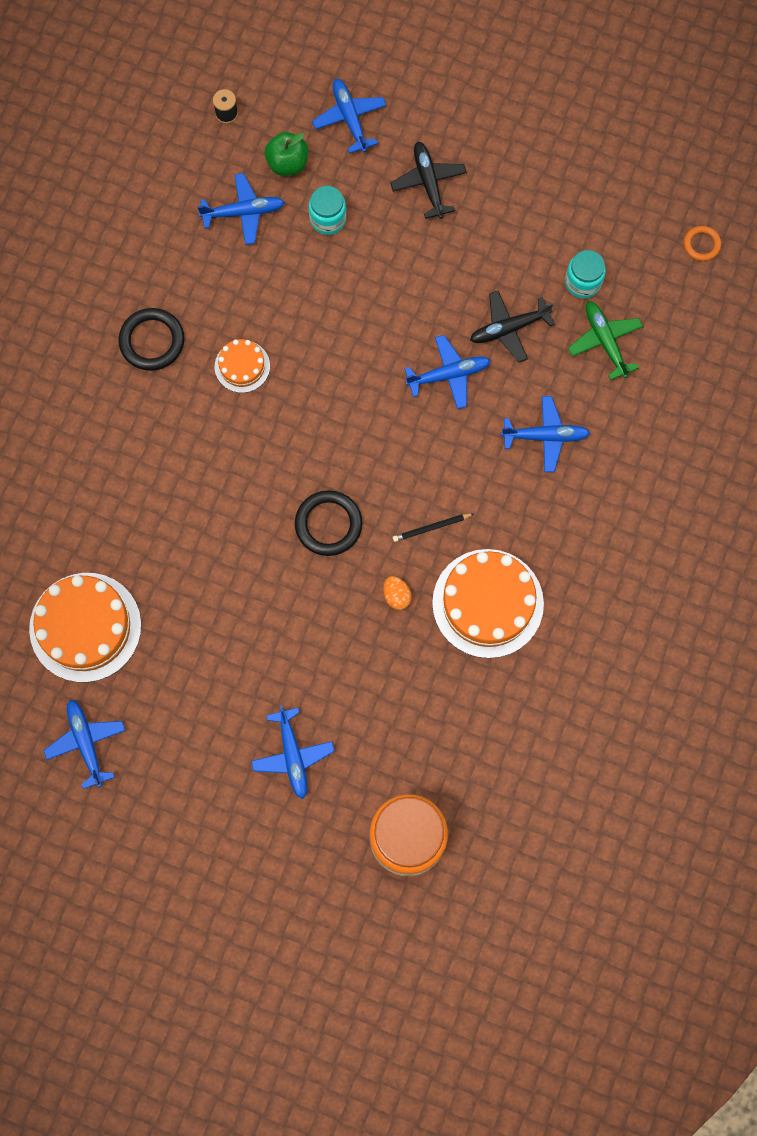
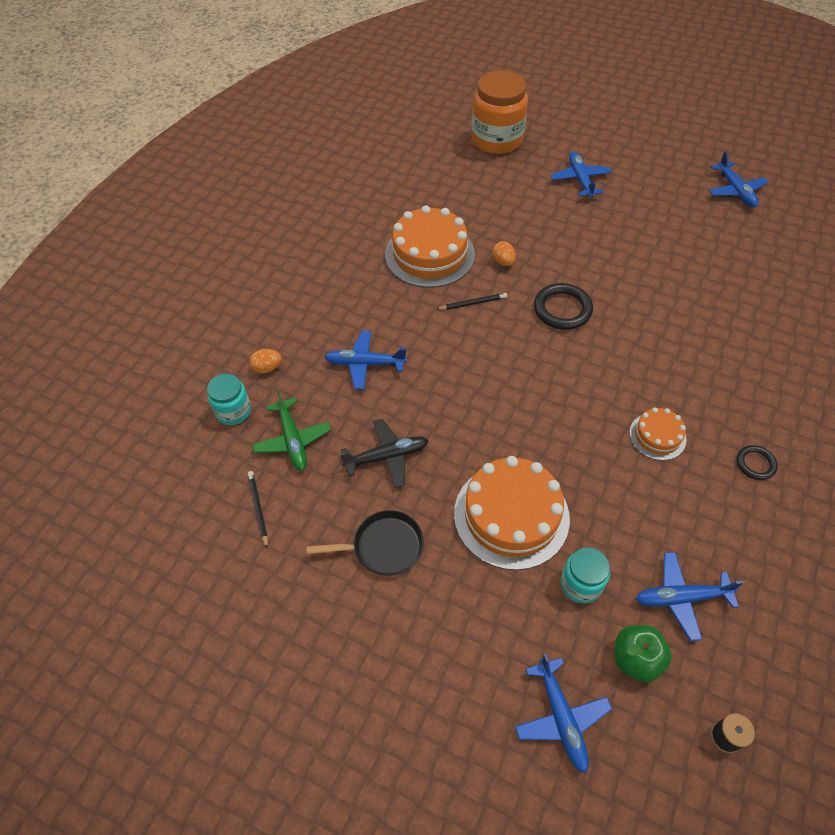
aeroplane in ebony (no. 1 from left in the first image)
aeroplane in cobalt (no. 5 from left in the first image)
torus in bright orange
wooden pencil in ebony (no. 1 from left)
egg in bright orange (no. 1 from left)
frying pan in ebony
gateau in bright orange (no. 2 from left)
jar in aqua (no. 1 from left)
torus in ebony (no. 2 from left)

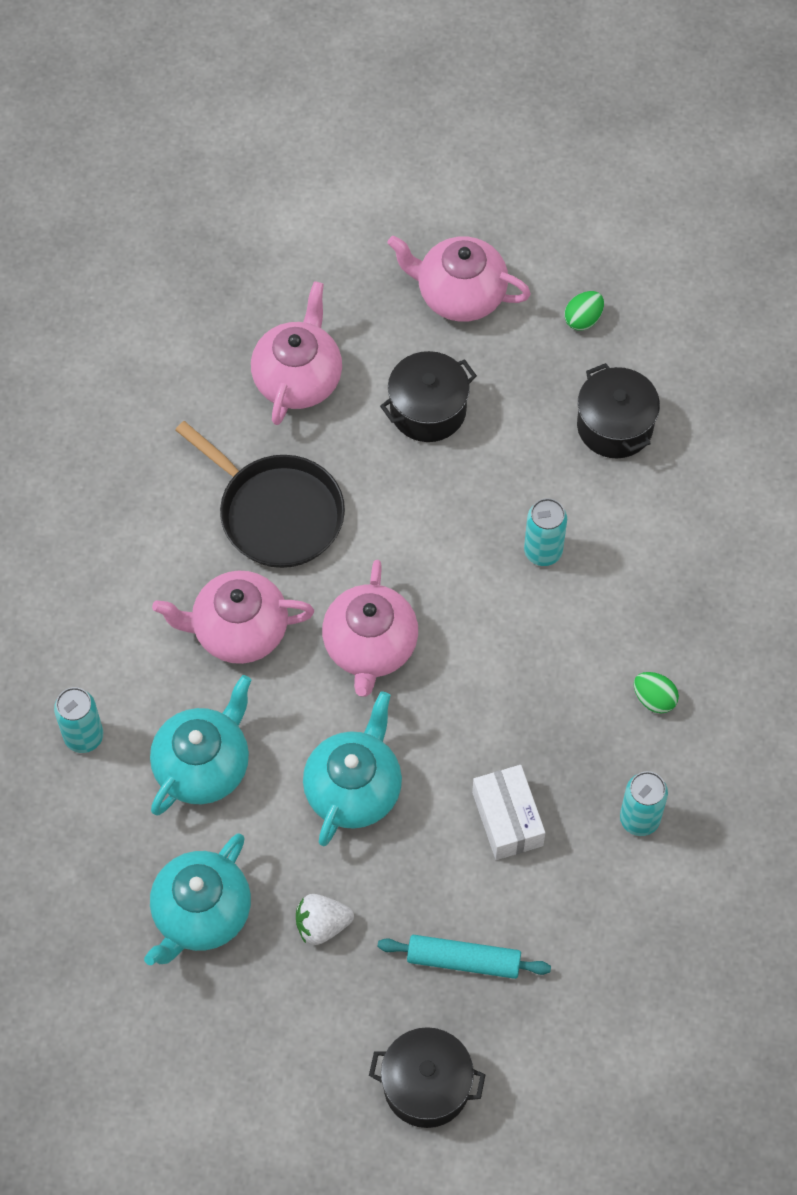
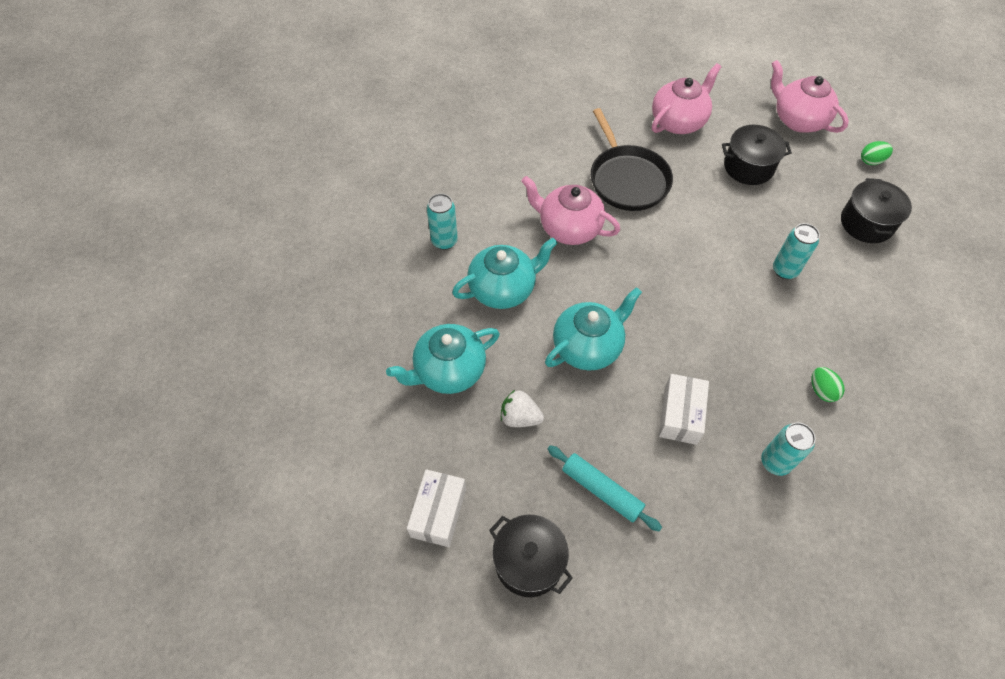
teapot in pink (no. 3 from left in the first image)
box in pure white (no. 1 from left)

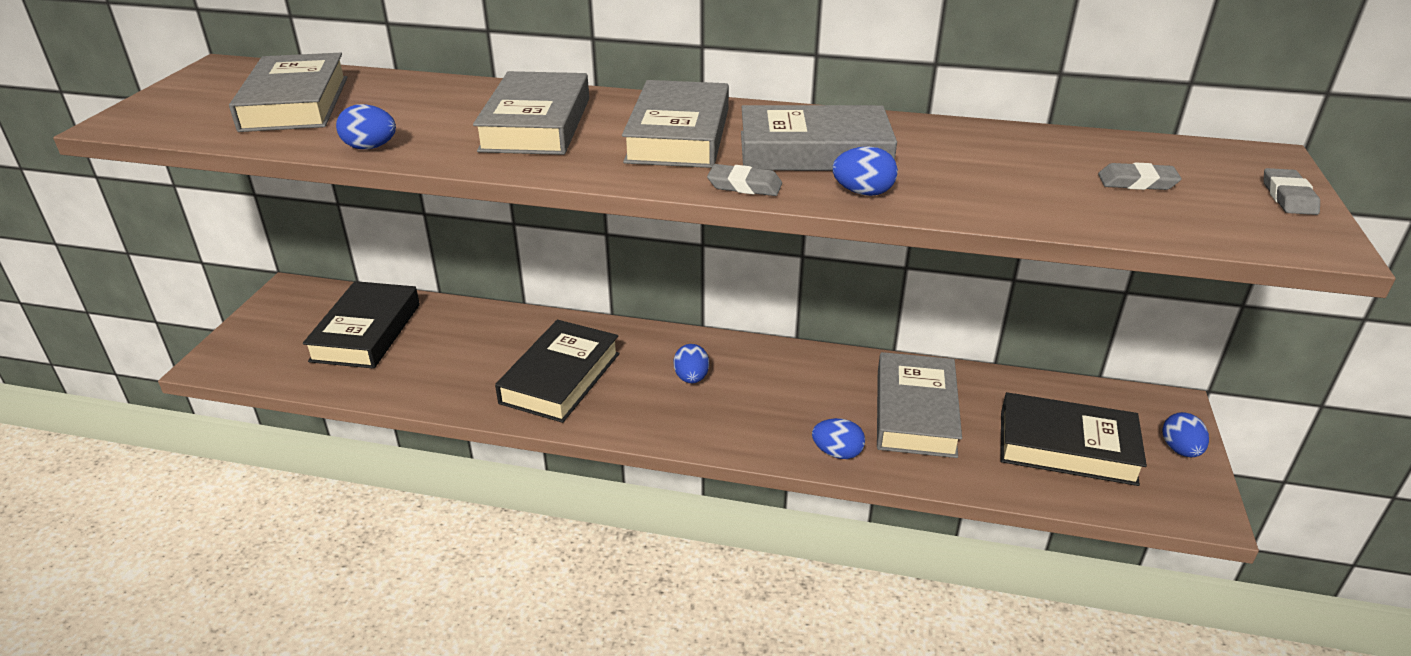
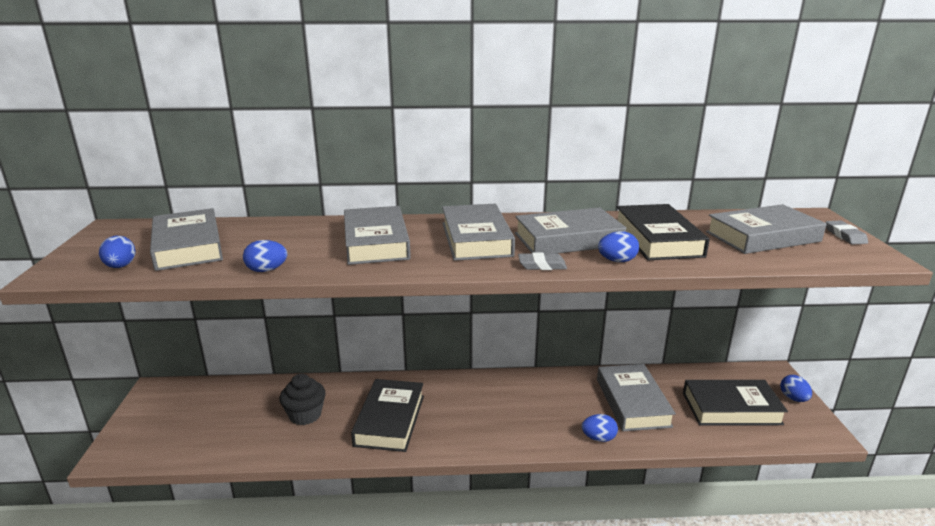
fairy cake in ebony
hardcover in ebony (no. 2 from left)
egg in cobalt (no. 1 from left)
hardcover in ash-grey (no. 6 from left)

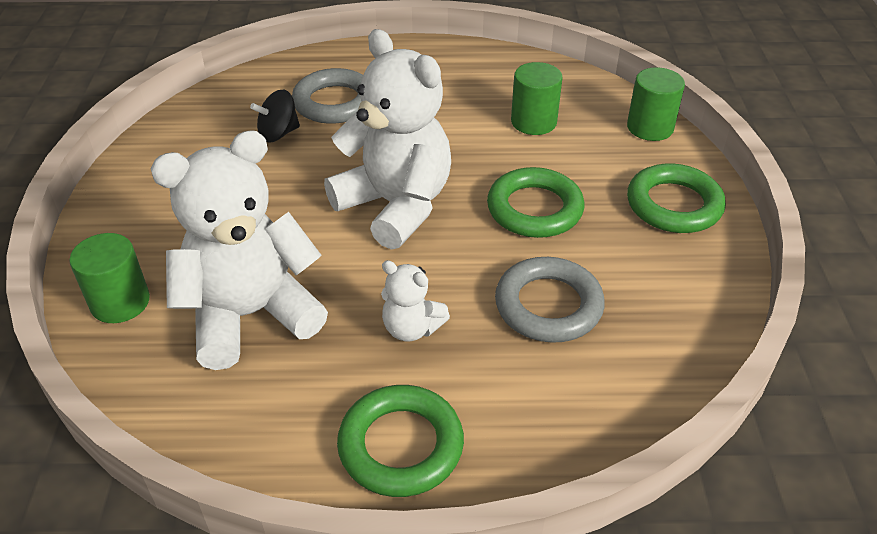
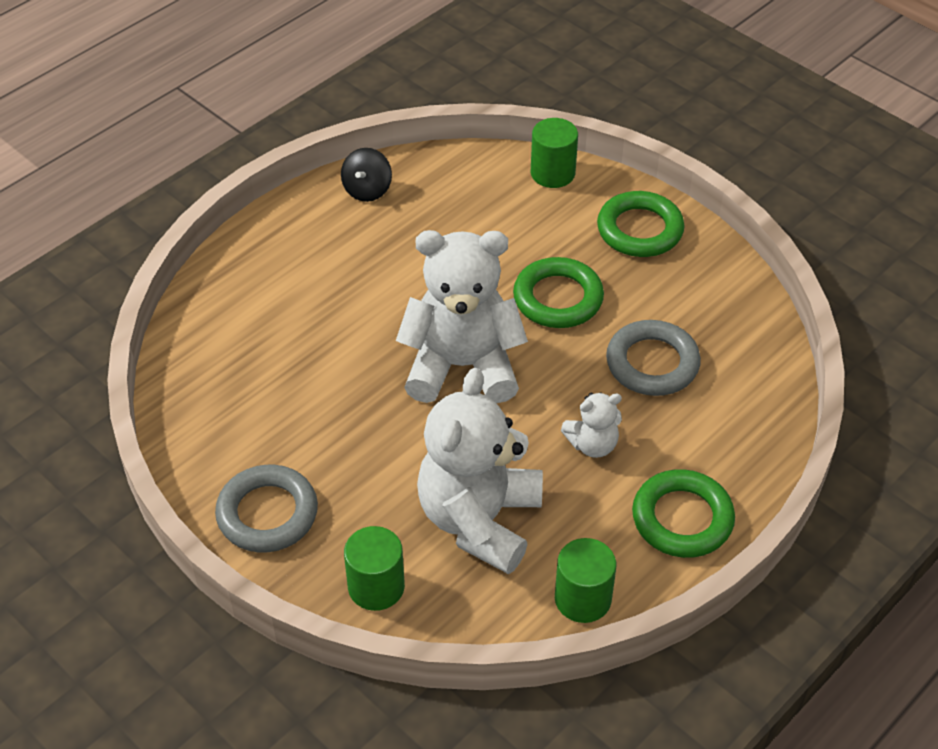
whirligig in ebony
torus in ash-grey (no. 1 from left)
cylinder shape in leaf-green (no. 3 from left)

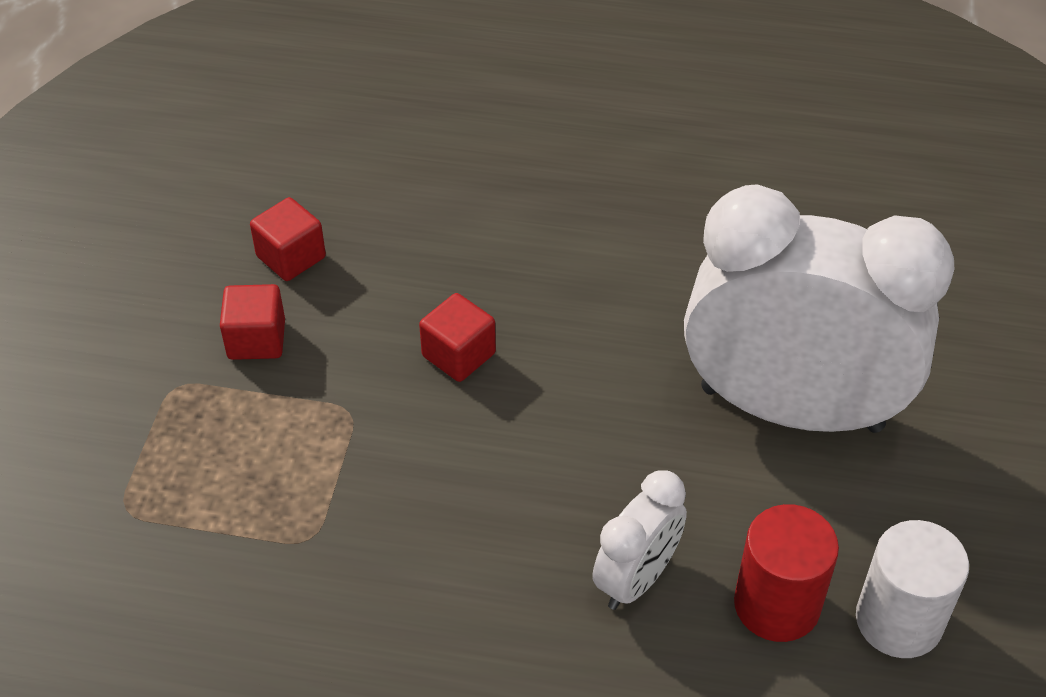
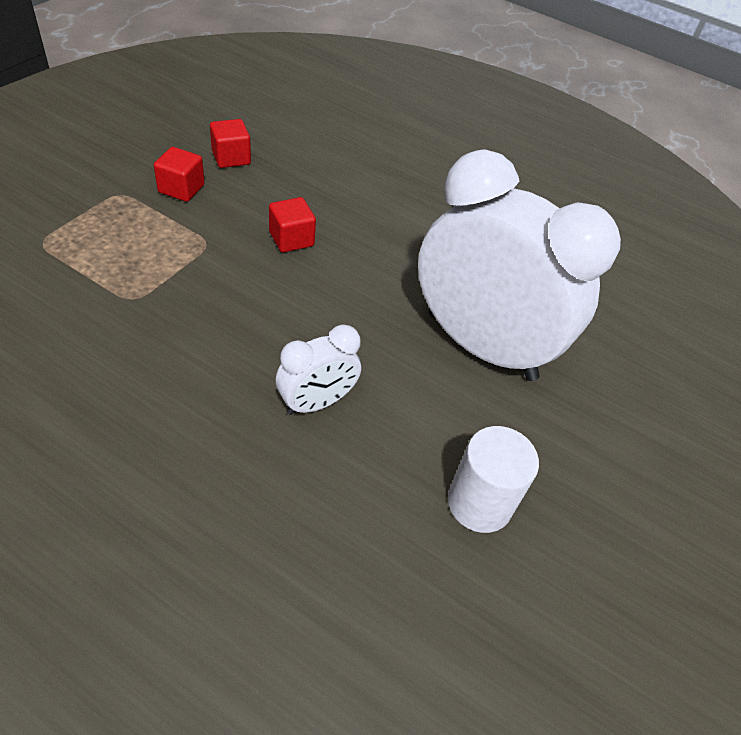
cylinder shape in red

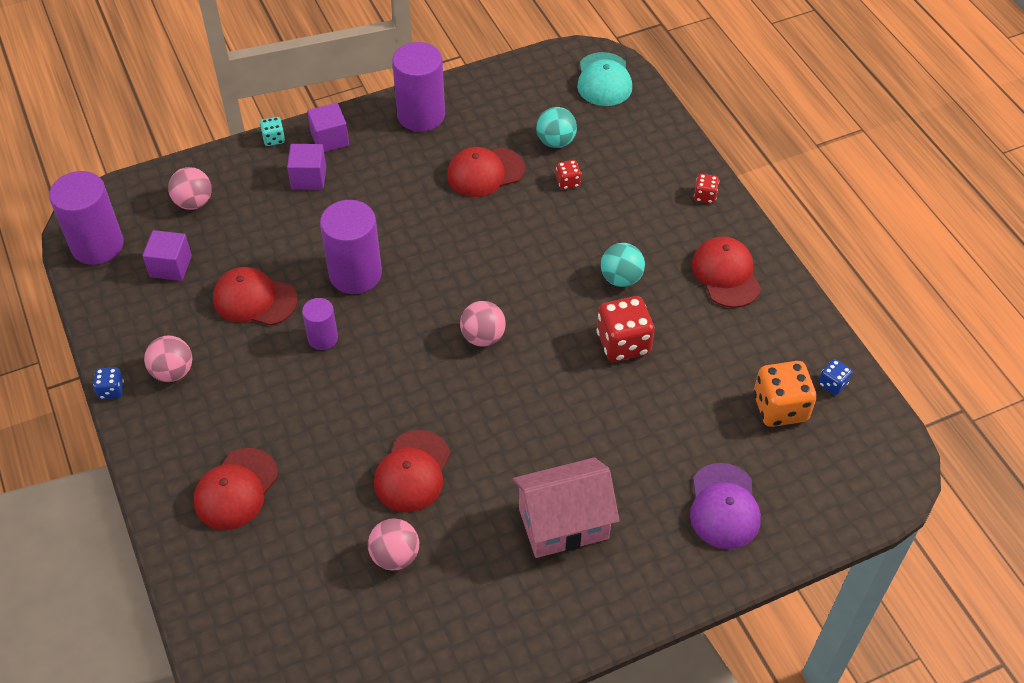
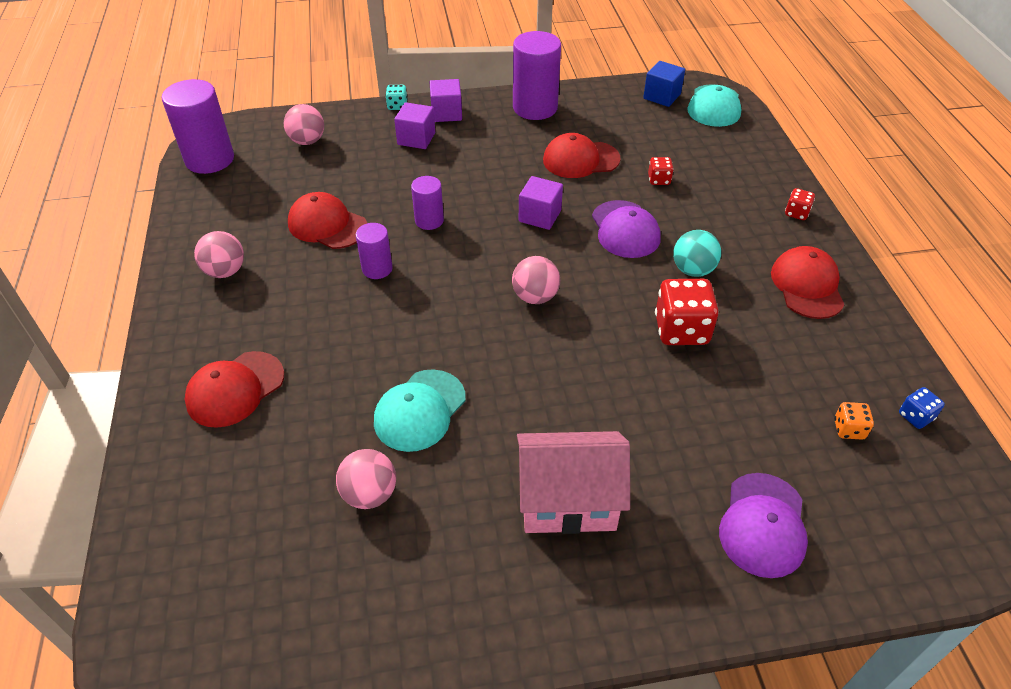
die in cobalt (no. 1 from left in the first image)
ball in aqua (no. 1 from left in the first image)
peaked cap in violet (no. 1 from left)
cube in cobalt
cube in violet (no. 3 from left)
peaked cap in aqua (no. 1 from left)
cylinder shape in violet (no. 3 from left)
die in bright orange

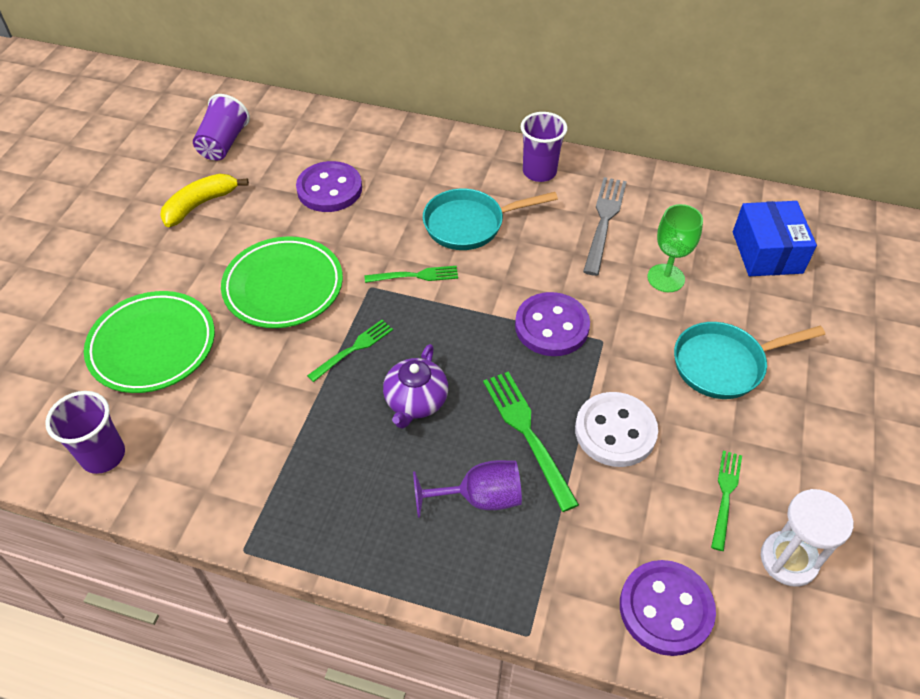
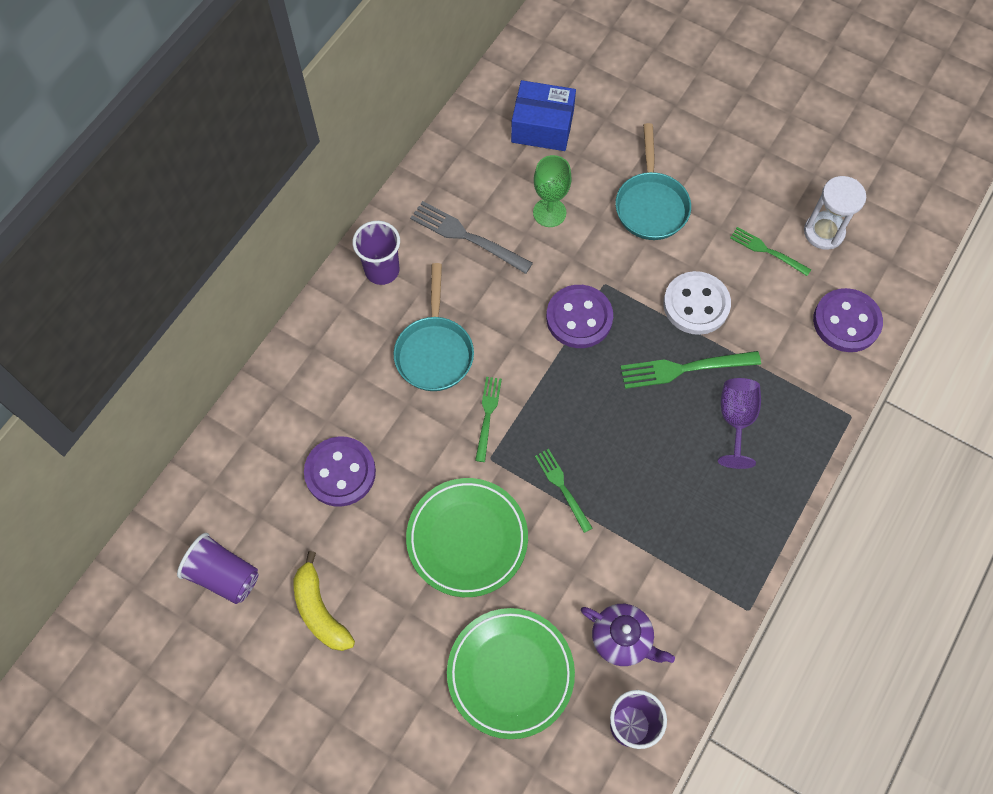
teapot in violet

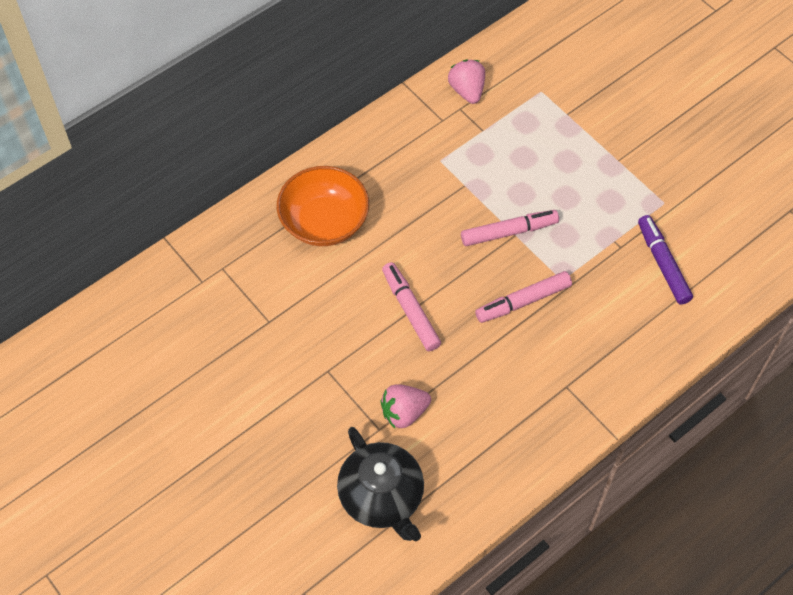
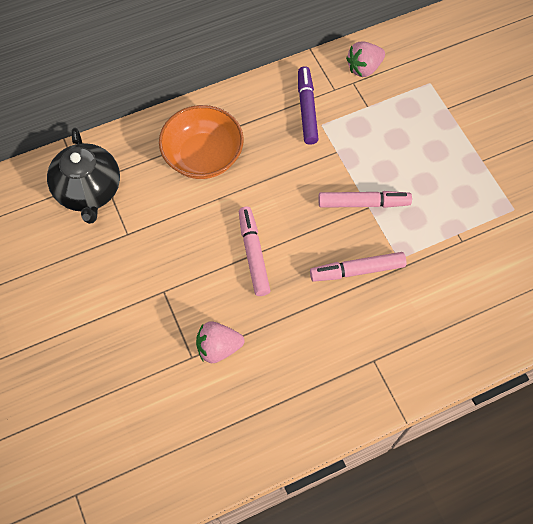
teapot in ebony
felt pen in violet
strawberry in pink (no. 2 from left)

